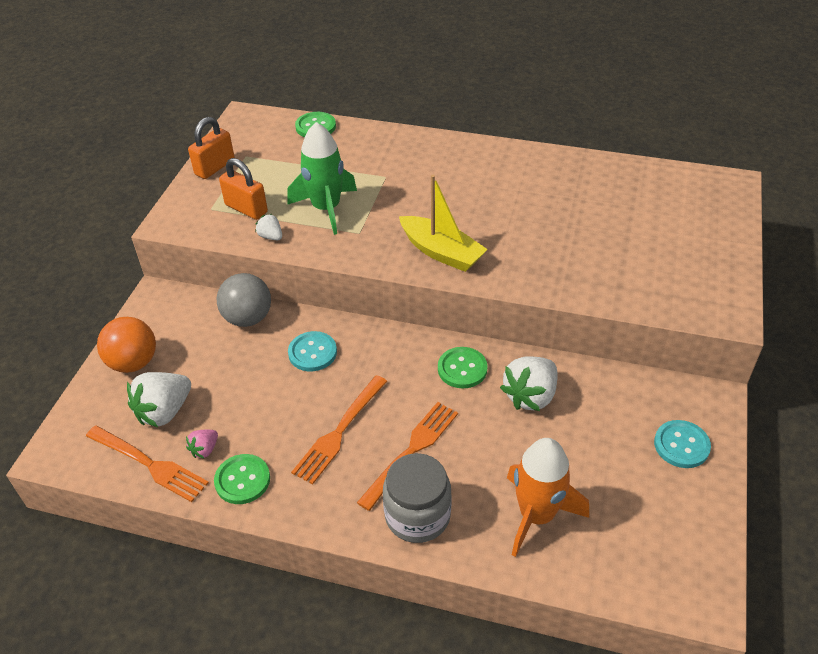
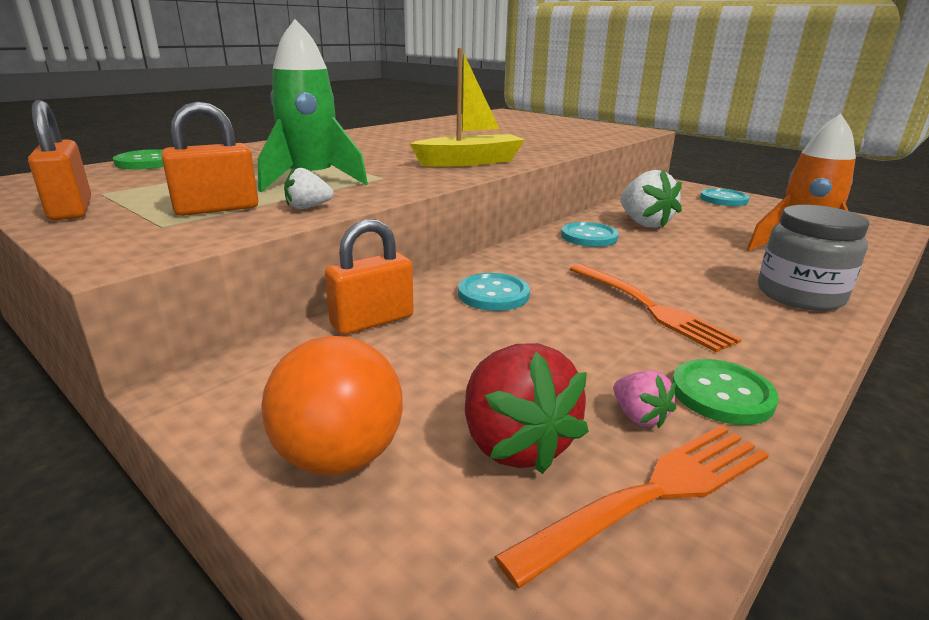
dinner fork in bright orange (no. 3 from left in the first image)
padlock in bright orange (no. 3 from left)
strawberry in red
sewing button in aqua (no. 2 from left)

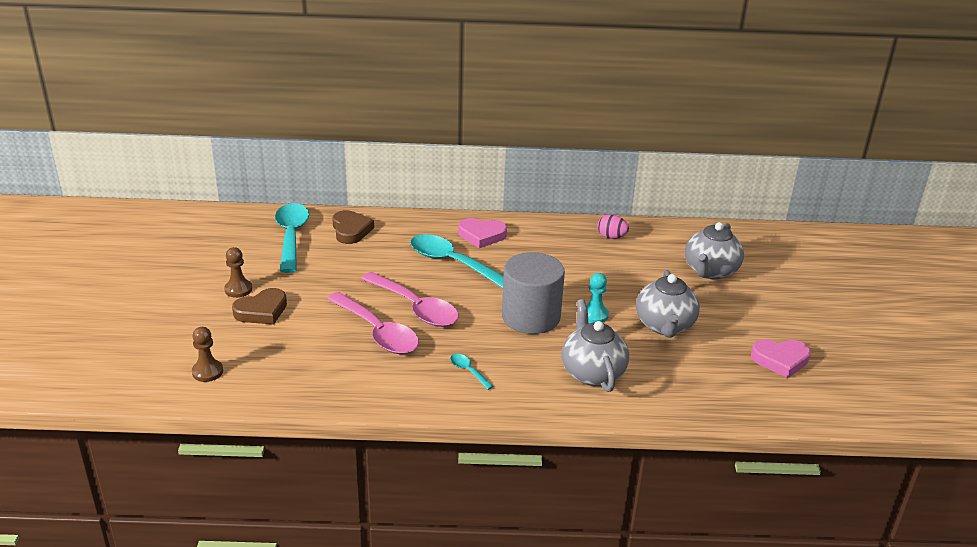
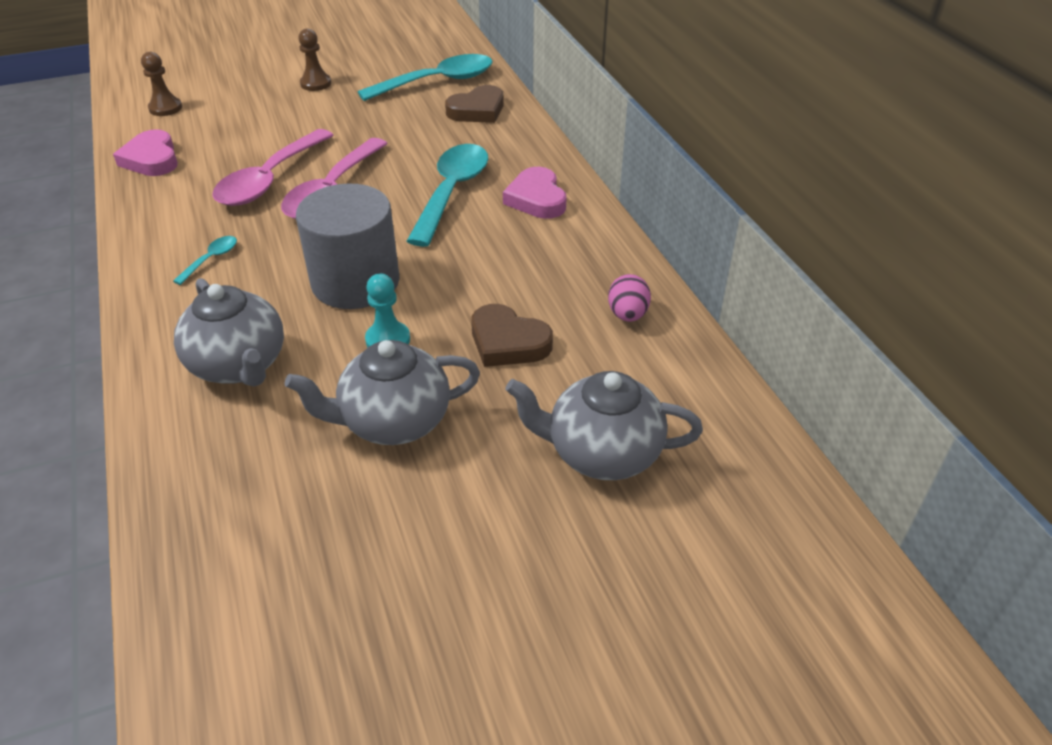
heart shape in brown (no. 2 from left)
heart shape in pink (no. 1 from left)
teapot in ash-grey (no. 1 from left)

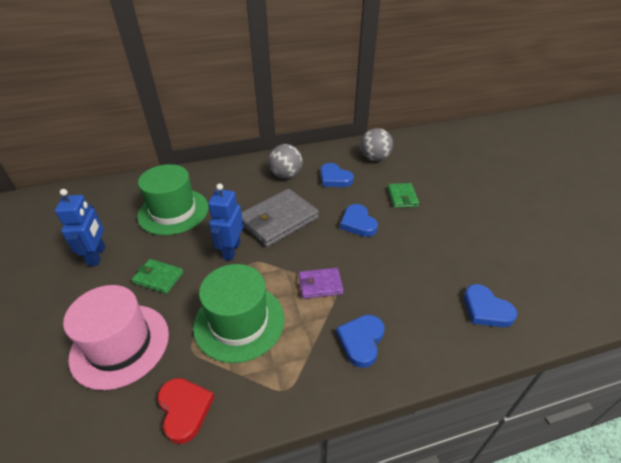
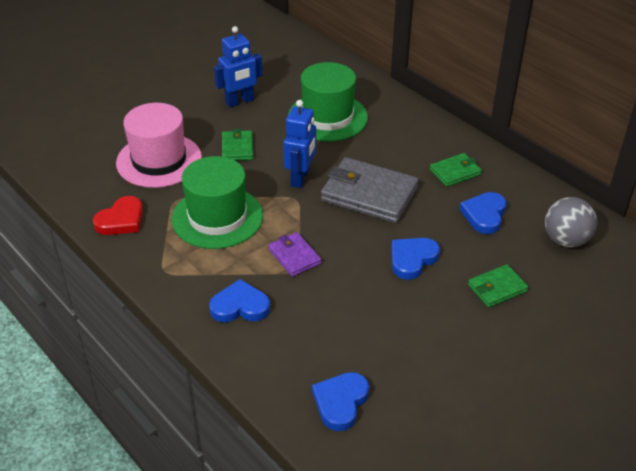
card wallet in leaf-green (no. 2 from left)
robot figure in cobalt (no. 2 from left)

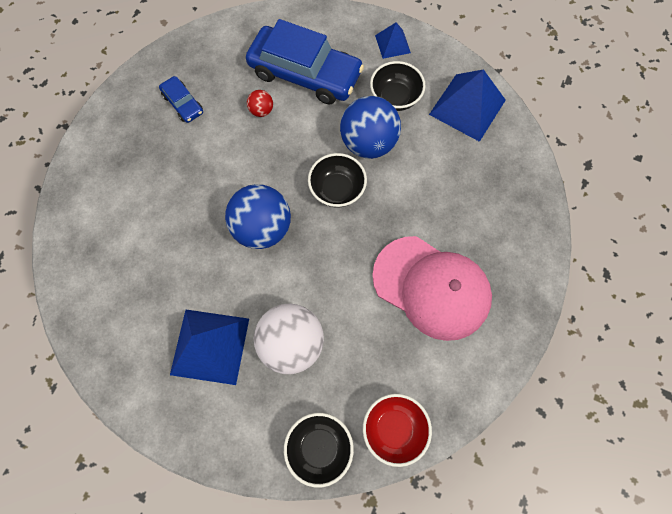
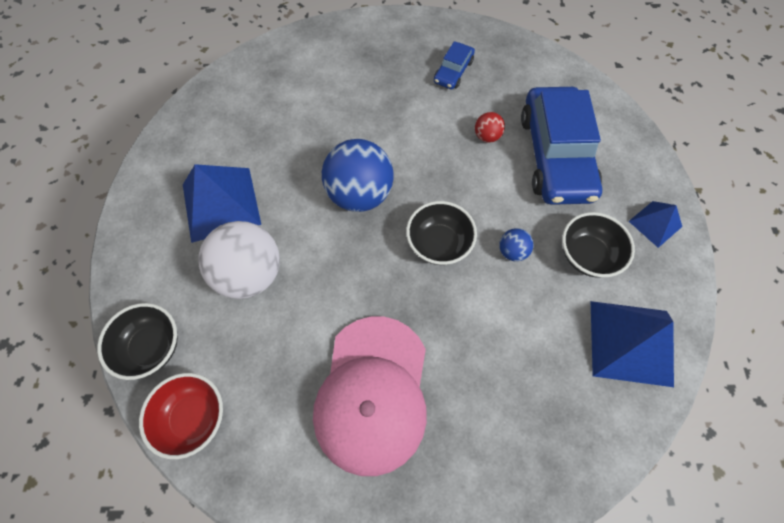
ball in cobalt (no. 2 from left)

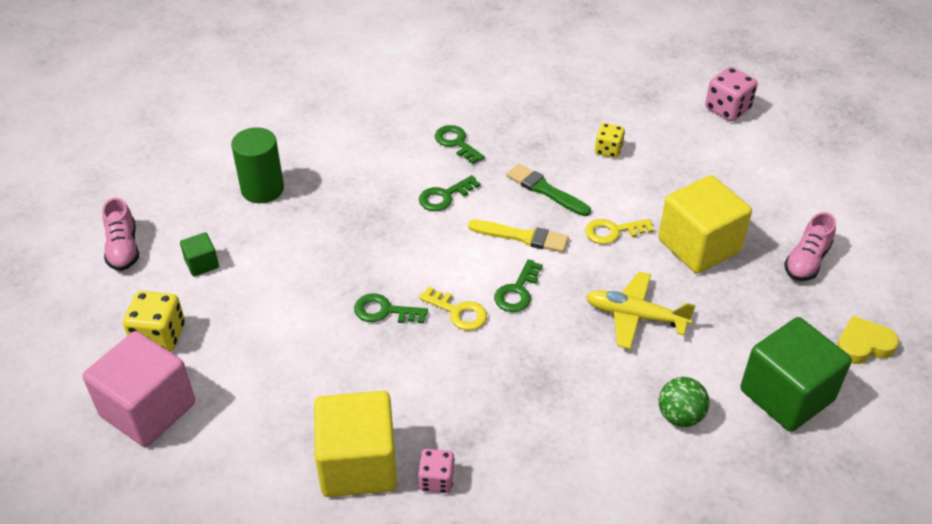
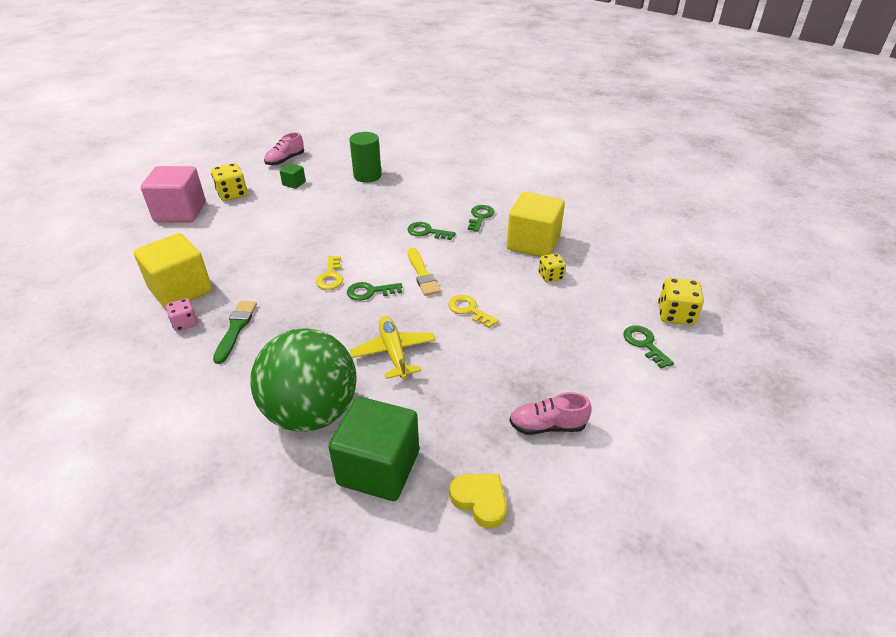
key in leaf-green (no. 4 from left)
brush in leaf-green
cube in yellow (no. 2 from left)
die in yellow (no. 3 from left)
ball in leaf-green

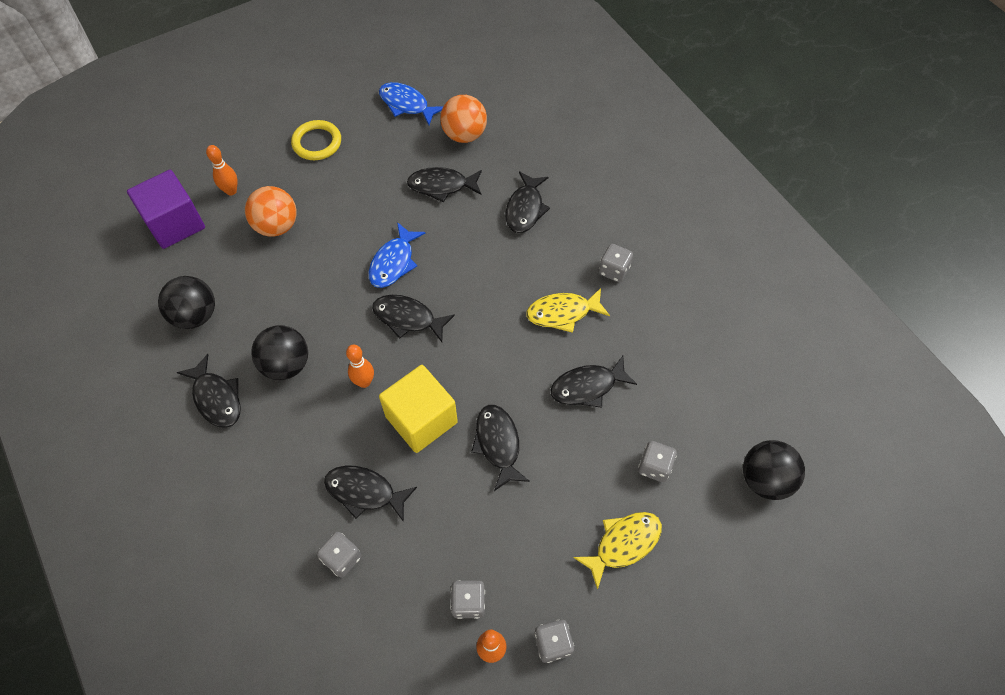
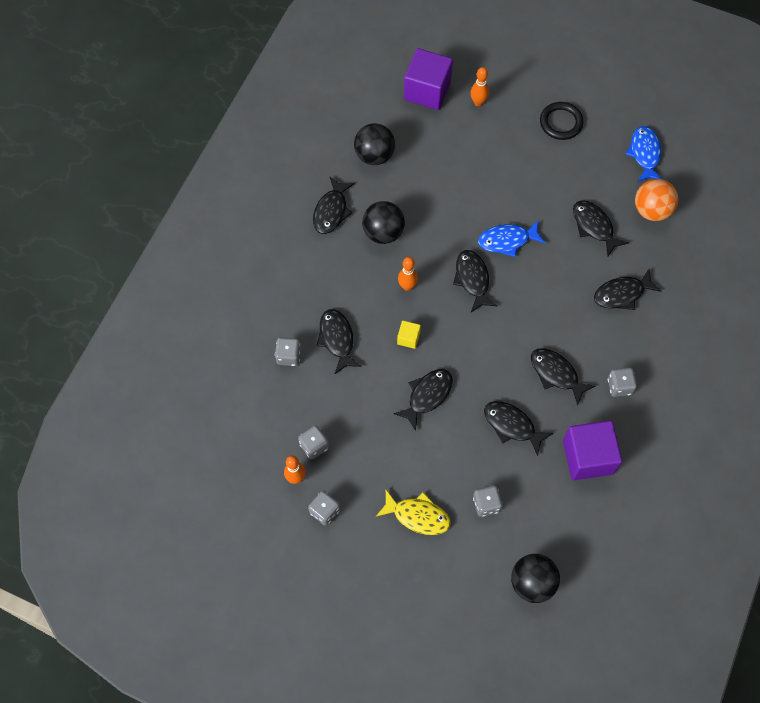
ball in bright orange (no. 1 from left in the first image)
cube in violet (no. 2 from left)
torus in ebony
fish in ebony (no. 6 from left)
cube in yellow

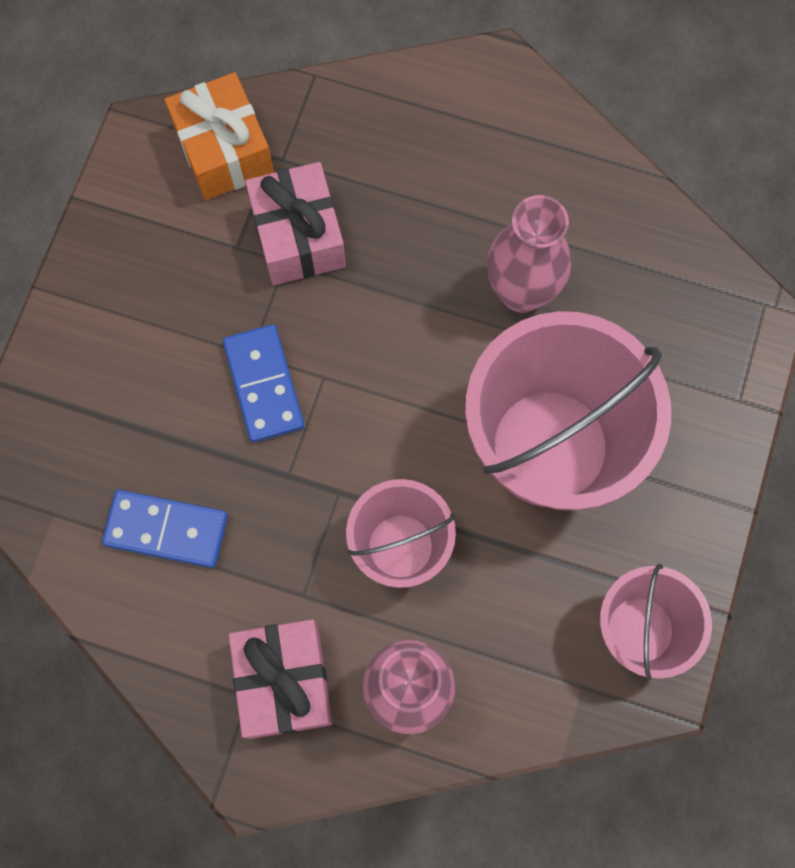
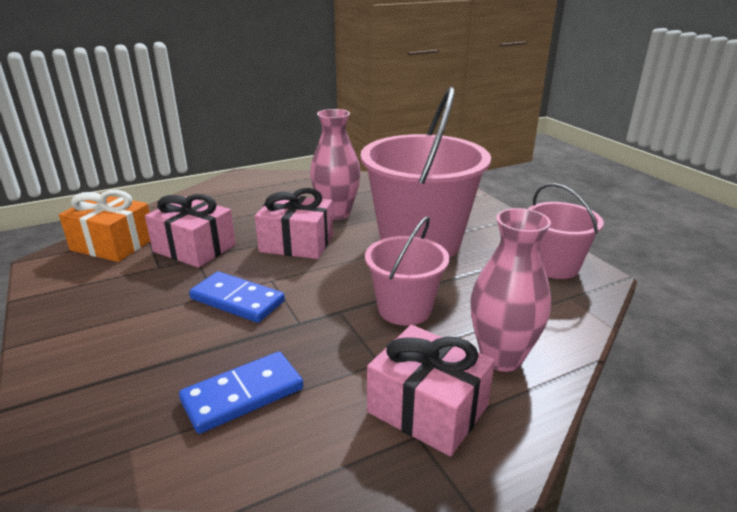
gift in pink (no. 2 from left)

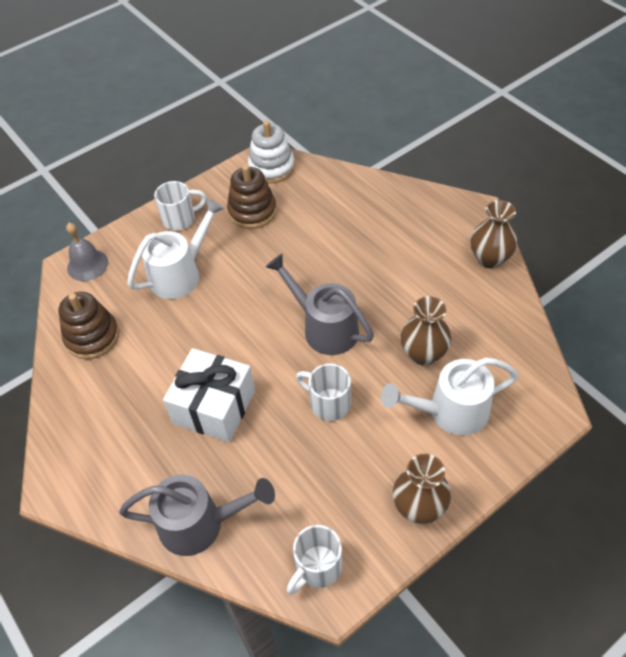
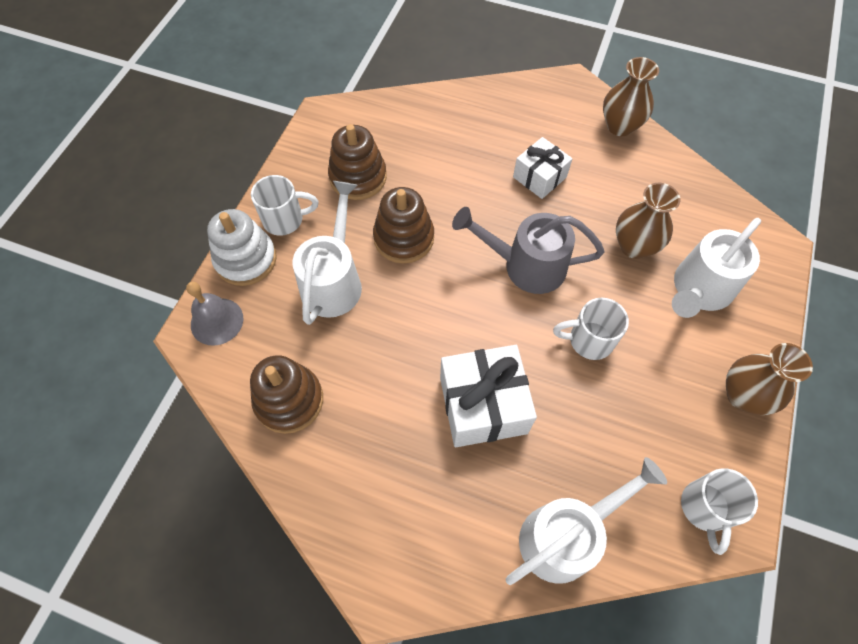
stacking toy in brown (no. 3 from left)
gift in pure white (no. 2 from left)
stacking toy in pure white
watering can in pure white (no. 2 from left)
tea mug in pure white (no. 1 from left)

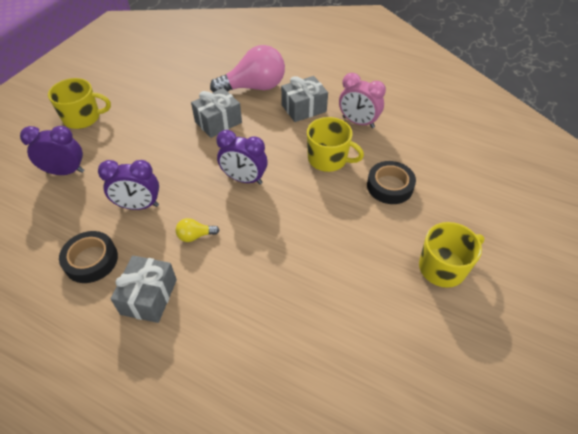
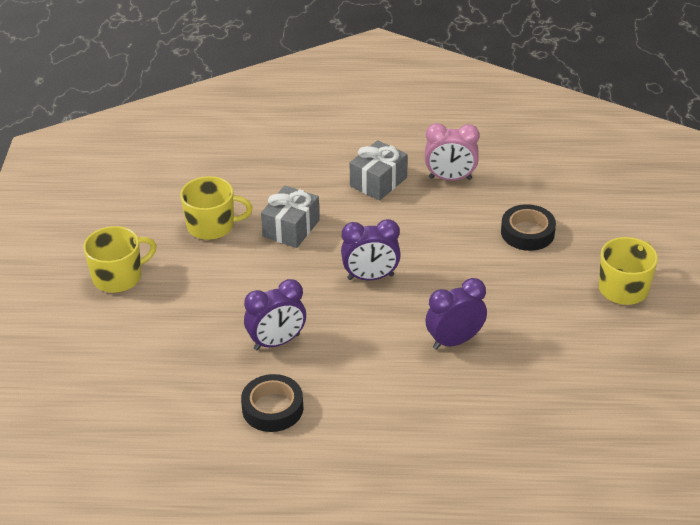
gift in ash-grey (no. 1 from left in the first image)
light bulb in yellow
light bulb in pink
bedside clock in violet (no. 3 from left)
tea mug in yellow (no. 2 from left)

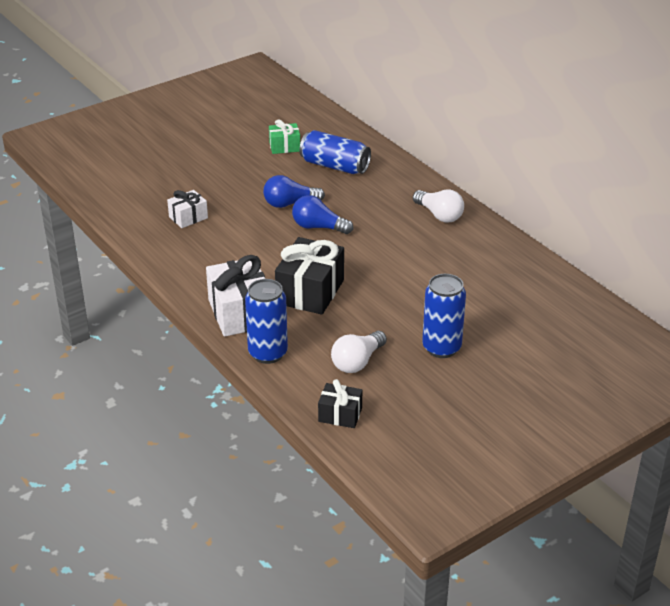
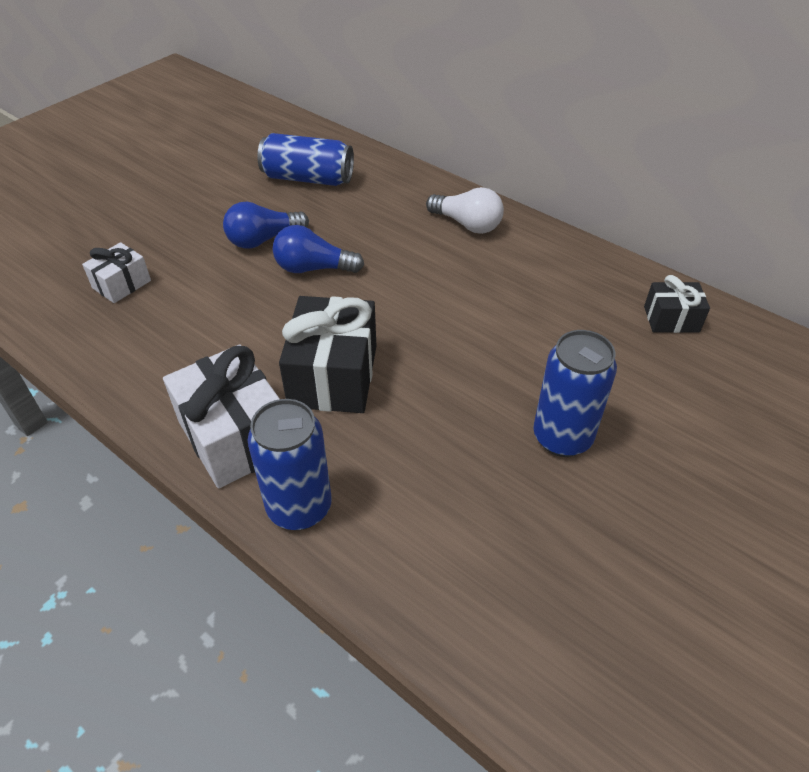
gift in leaf-green
light bulb in pure white (no. 1 from left in the first image)
gift in ebony (no. 2 from left)

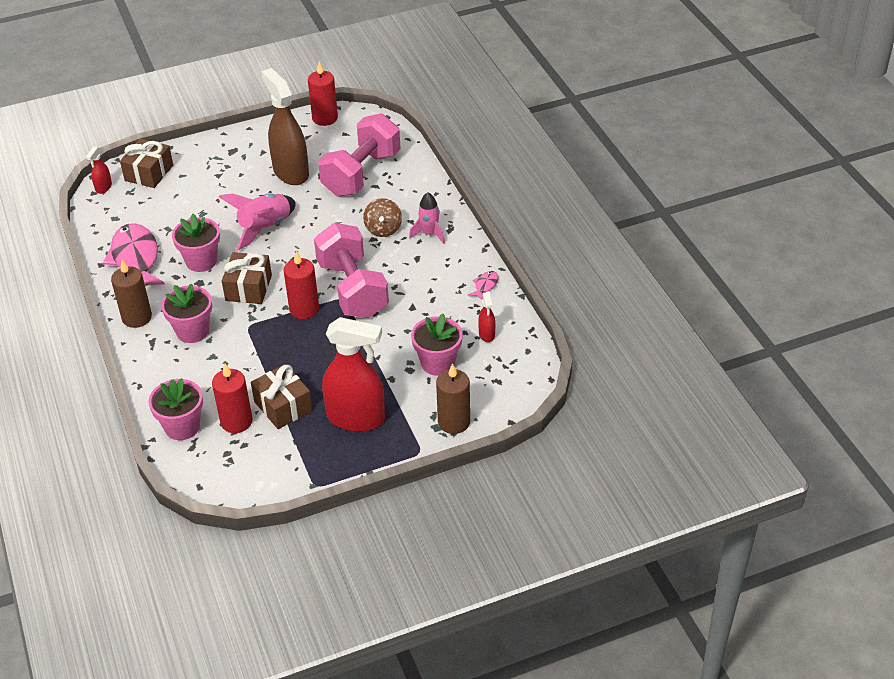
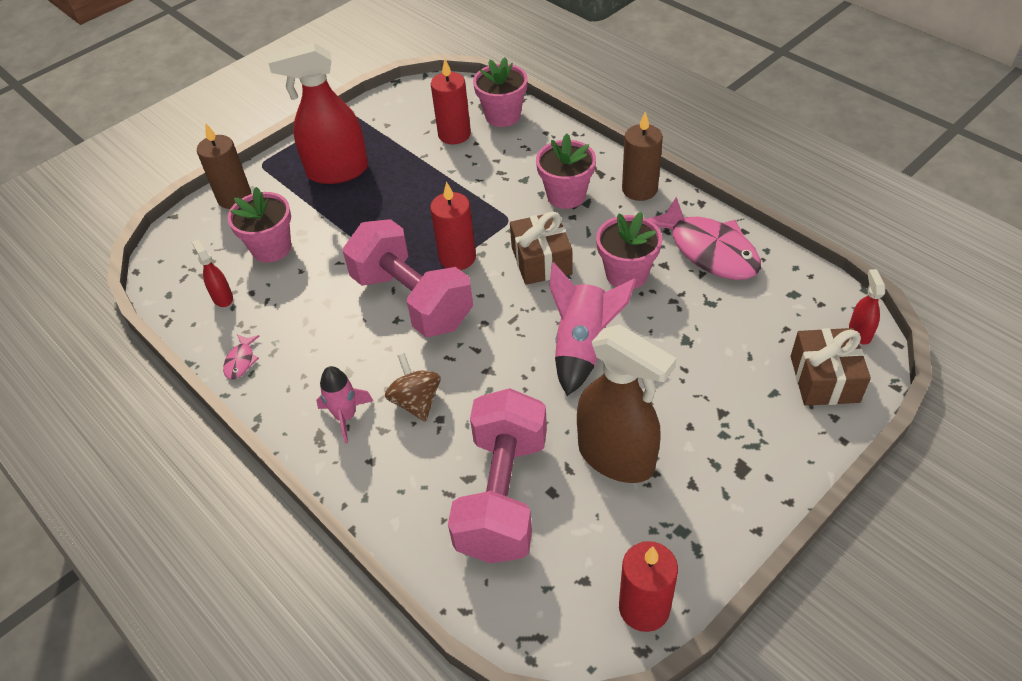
gift in brown (no. 3 from left in the first image)

